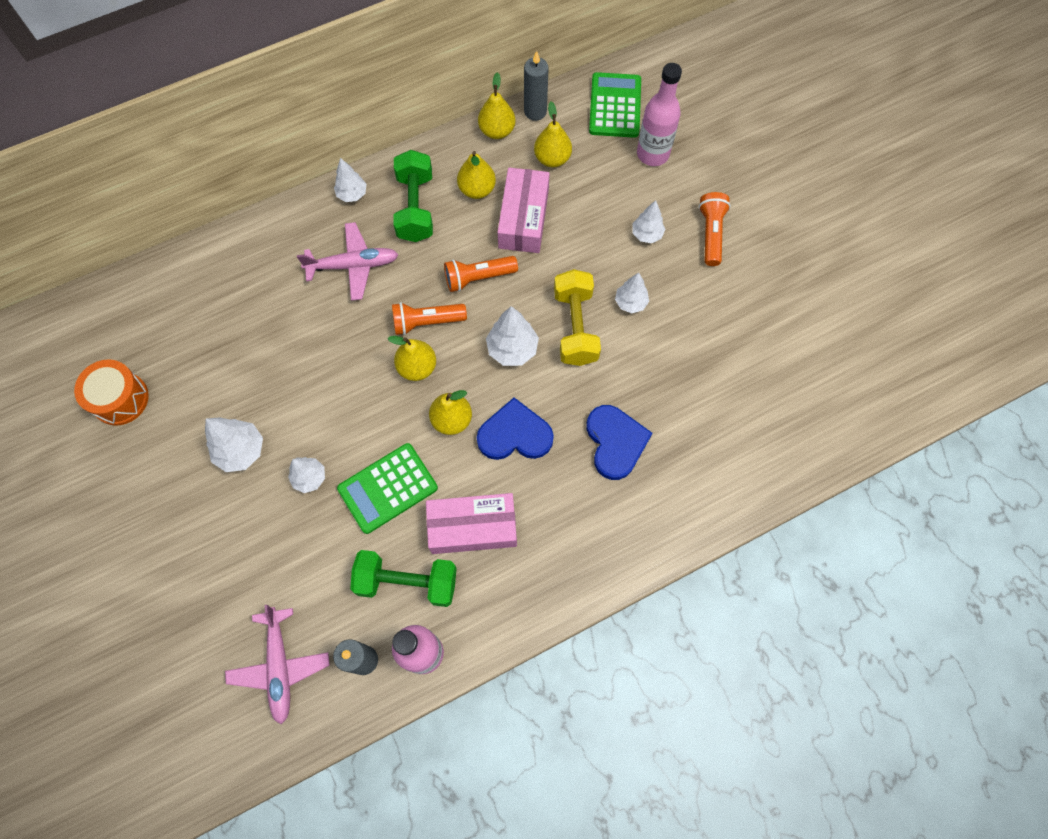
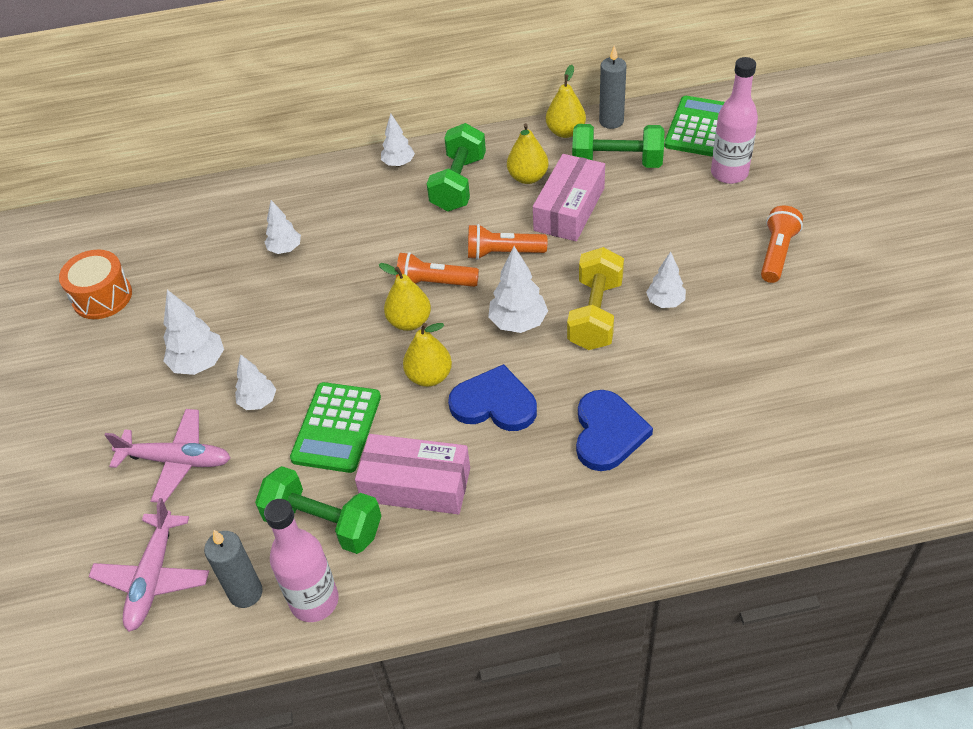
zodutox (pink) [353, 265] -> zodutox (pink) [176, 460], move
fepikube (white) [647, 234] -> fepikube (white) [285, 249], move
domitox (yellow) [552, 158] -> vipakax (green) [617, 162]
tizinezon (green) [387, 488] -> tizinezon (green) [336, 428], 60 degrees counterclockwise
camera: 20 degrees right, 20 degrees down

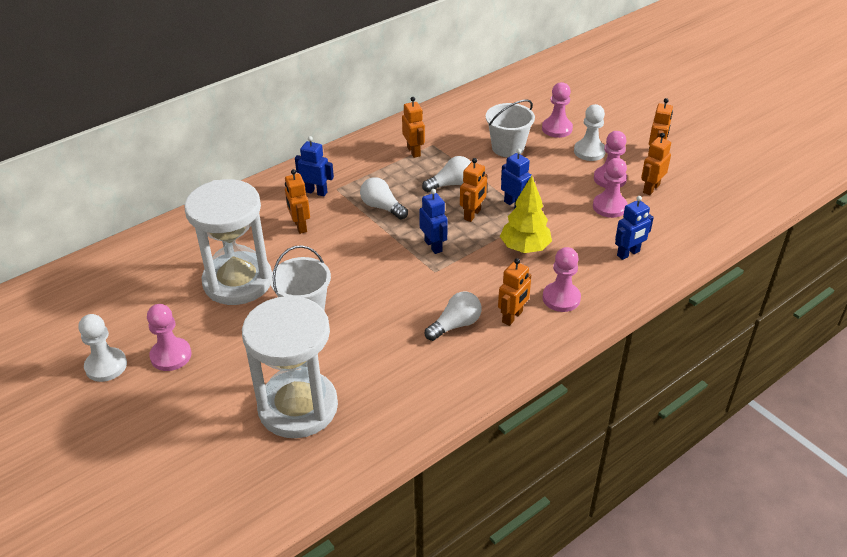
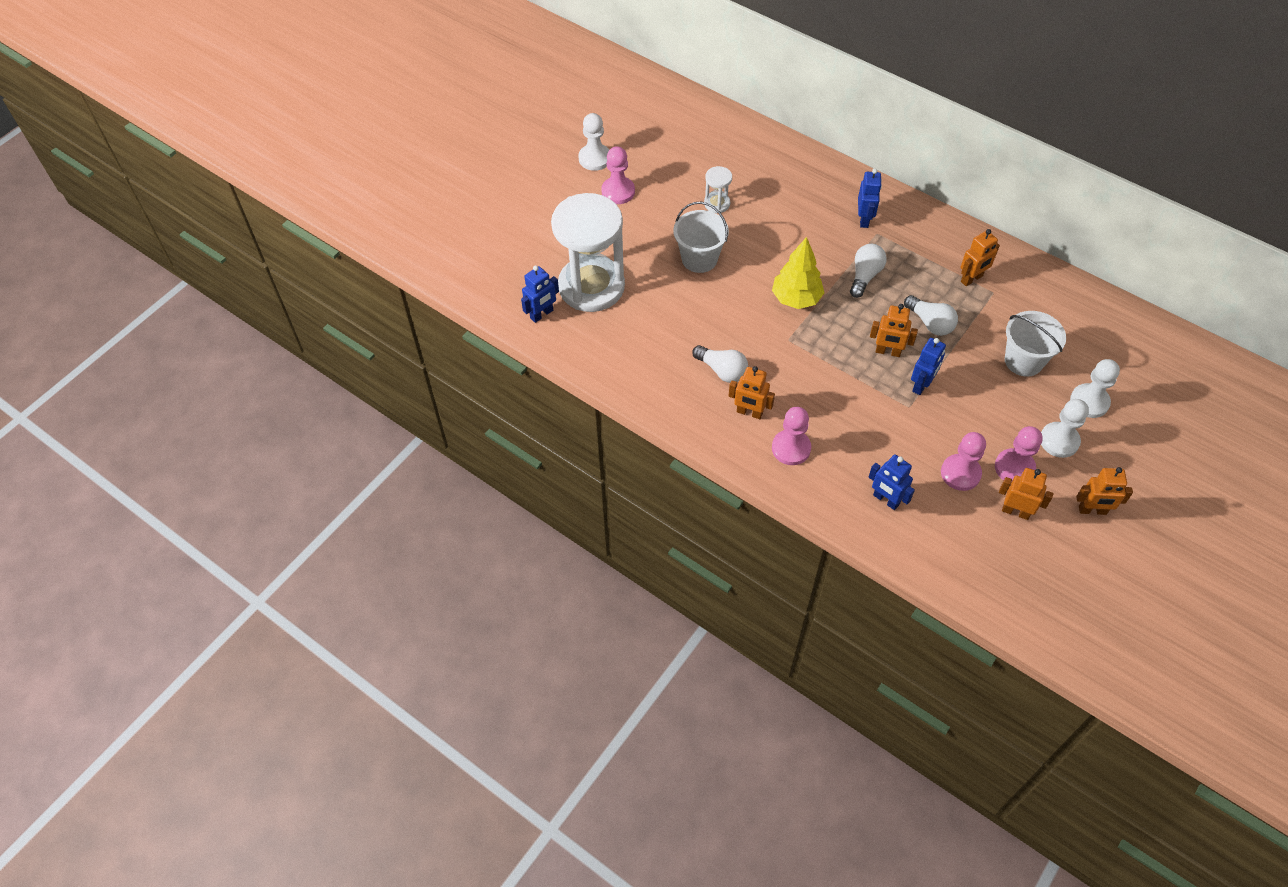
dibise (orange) [300, 226] -> none
dibise (blue) [433, 246] -> dibise (blue) [542, 314], move
fepikube (yellow) [524, 248] -> fepikube (yellow) [796, 298], move
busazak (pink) [557, 129] -> busazak (white) [1089, 402]
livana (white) [238, 281] -> livana (white) [717, 203], x0.41
camera: 75 degrees right, 15 degrees up

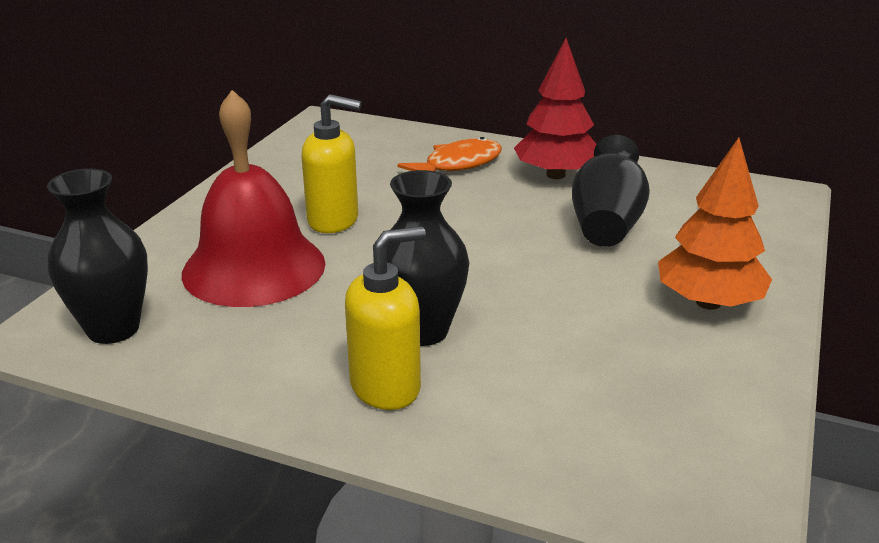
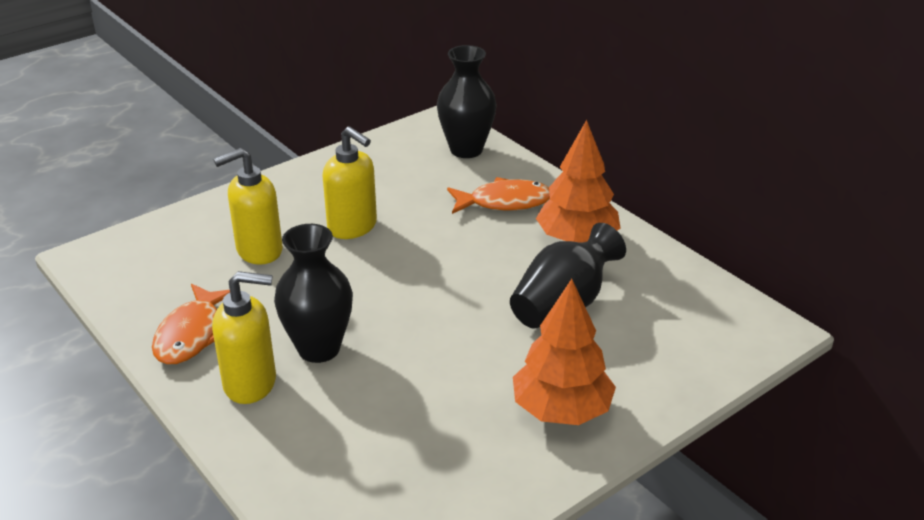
none -> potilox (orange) [192, 334]
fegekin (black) [113, 329] -> fegekin (black) [466, 150], move
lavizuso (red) [254, 267] -> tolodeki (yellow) [258, 251]
fepikube (red) [556, 175] -> fepikube (orange) [577, 239]
camera: 30 degrees right, 5 degrees up

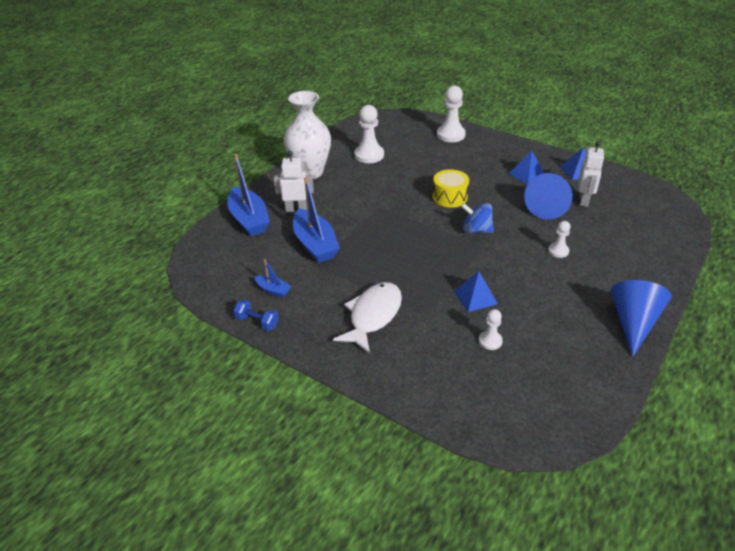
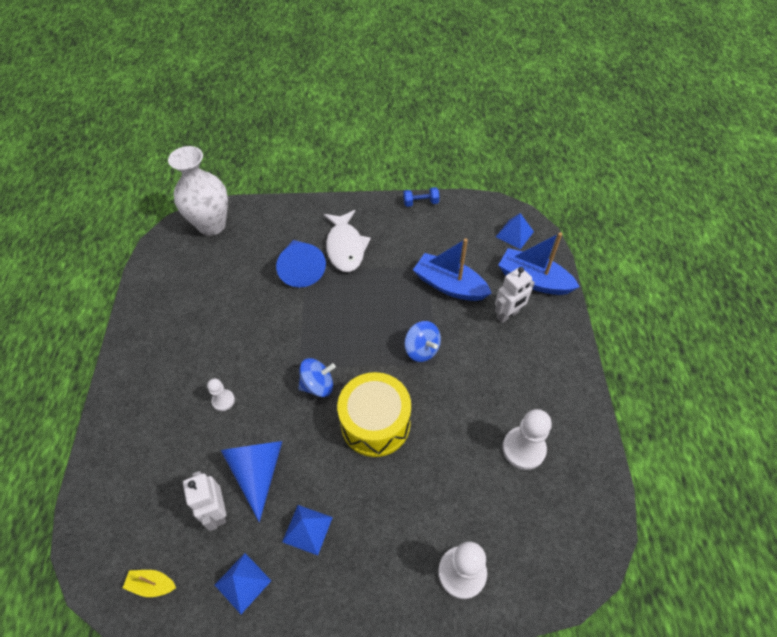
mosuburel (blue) [273, 290] -> none
busazak (white) [490, 341] -> none
none -> mosuburel (yellow) [152, 584]
none -> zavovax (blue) [421, 349]
fegekin (white) [310, 172] -> fegekin (white) [212, 225], move
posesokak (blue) [475, 297] -> posesokak (blue) [514, 234], move
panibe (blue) [633, 323] -> panibe (blue) [301, 269], move
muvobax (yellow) [449, 197] -> muvobax (yellow) [375, 423], x1.56
camera: 145 degrees right, 15 degrees up

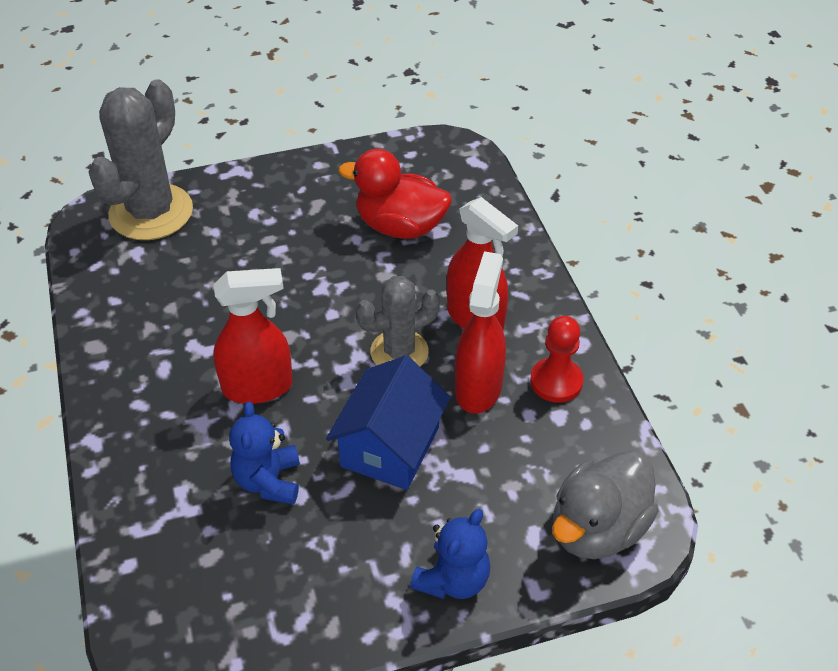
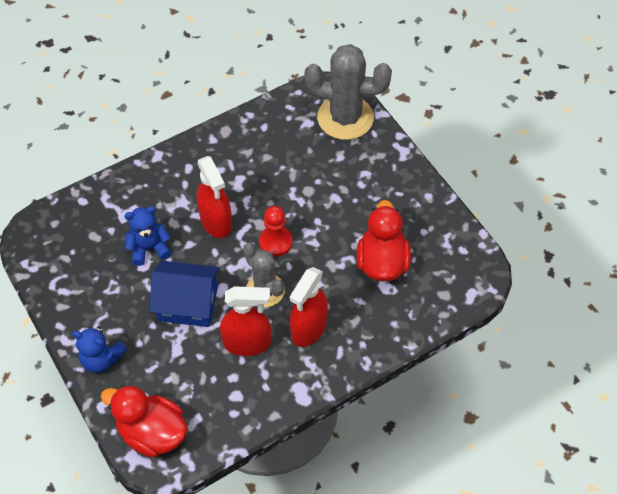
busazak (red) [556, 381] -> busazak (red) [275, 242], move
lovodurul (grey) [597, 528] -> lovodurul (red) [152, 432]
camera: 75 degrees right, 10 degrees up

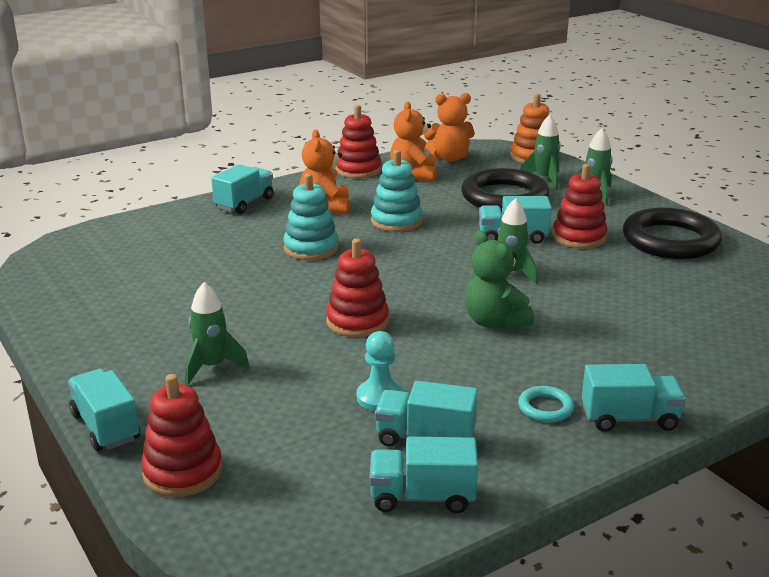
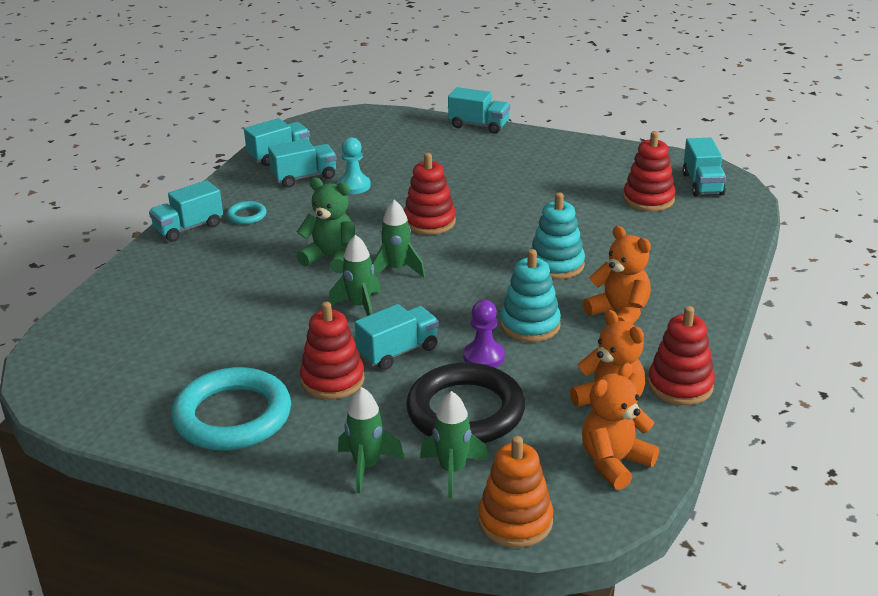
none -> busazak (purple) [484, 357]
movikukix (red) [183, 472] -> movikukix (red) [648, 199], move
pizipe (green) [212, 367] -> pizipe (green) [397, 269], move
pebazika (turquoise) [244, 203] -> pebazika (turquoise) [702, 184], move
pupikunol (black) [670, 240] -> pupikunol (turquoise) [232, 416]
camera: 145 degrees right, 5 degrees up

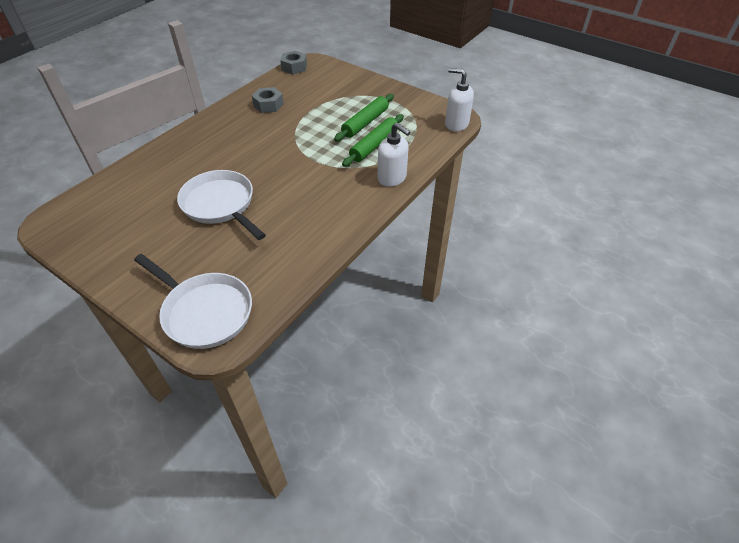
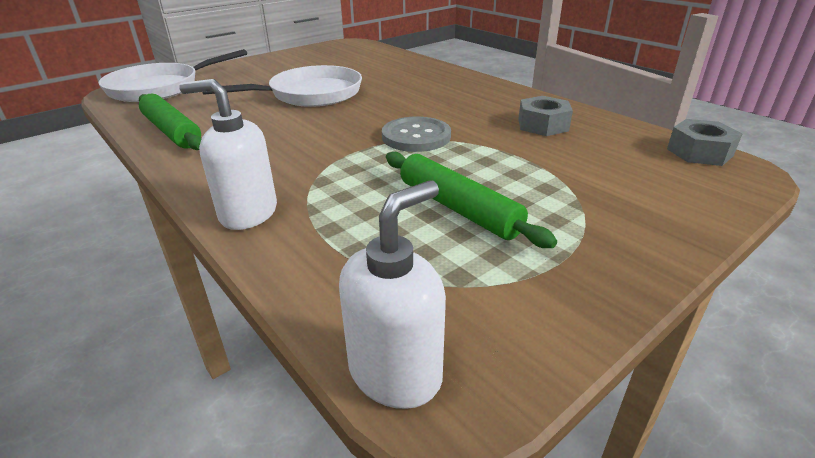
none -> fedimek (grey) [416, 136]
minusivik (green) [374, 145] -> minusivik (green) [172, 131], move
tolodeki (white) [392, 178] -> tolodeki (white) [248, 213], 45 degrees clockwise
camera: 105 degrees right, 15 degrees down

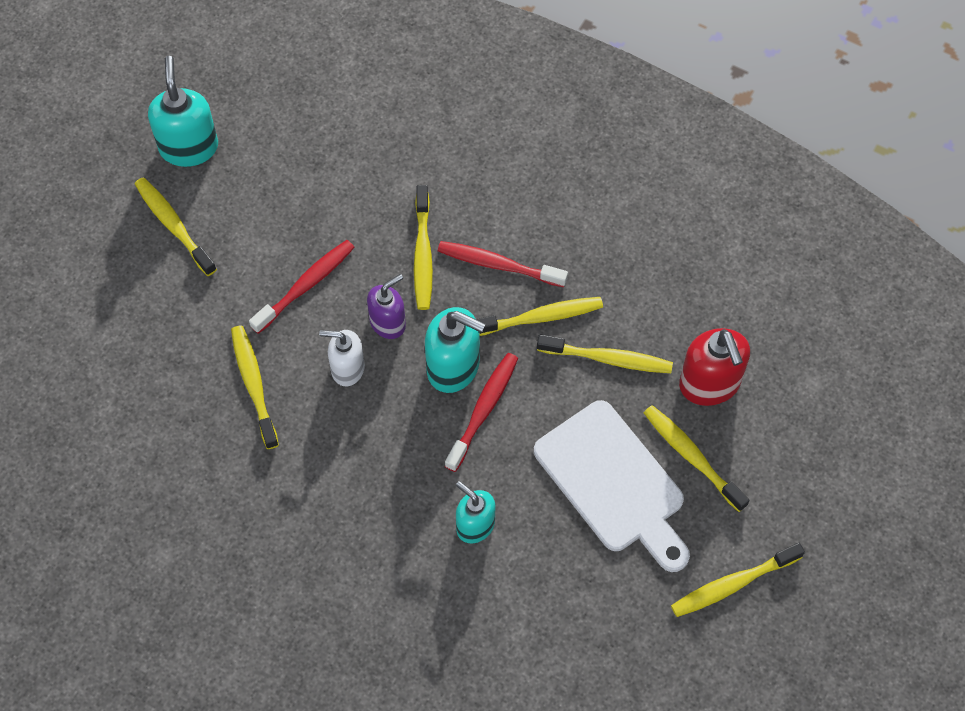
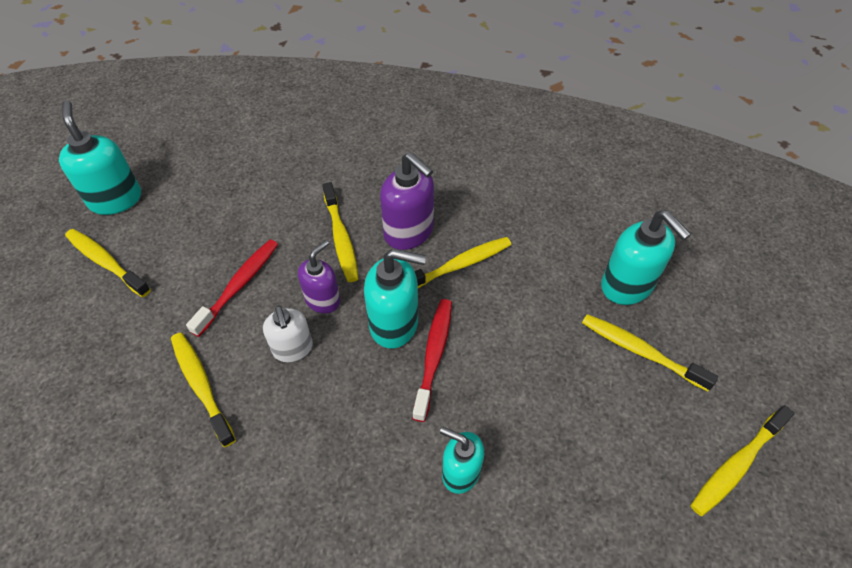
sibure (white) [613, 483] -> none
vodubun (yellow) [608, 359] -> none
vodubun (red) [498, 264] -> tolodeki (purple) [409, 232]
tolodeki (red) [710, 384] -> tolodeki (turquoise) [627, 286]
tolodeki (white) [347, 368] -> tolodeki (white) [293, 349], 105 degrees counterclockwise
camera: 15 degrees left, 10 degrees down

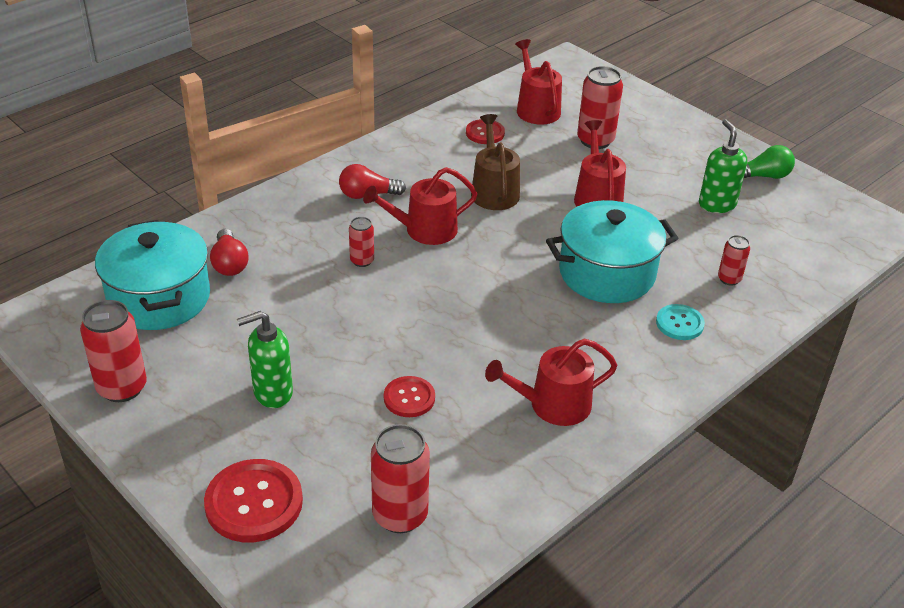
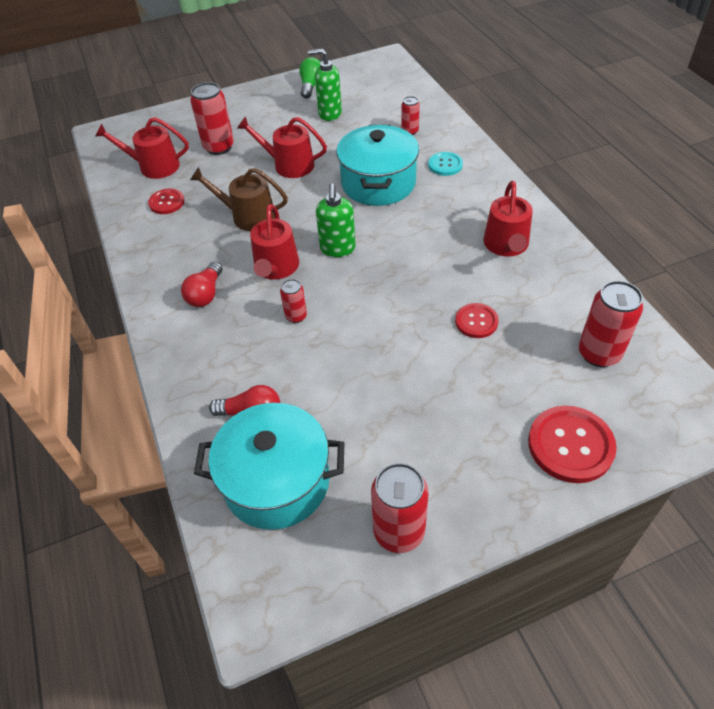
tolodeki (green) [272, 393] -> tolodeki (green) [337, 249], move
camera: 65 degrees left, 10 degrees up

